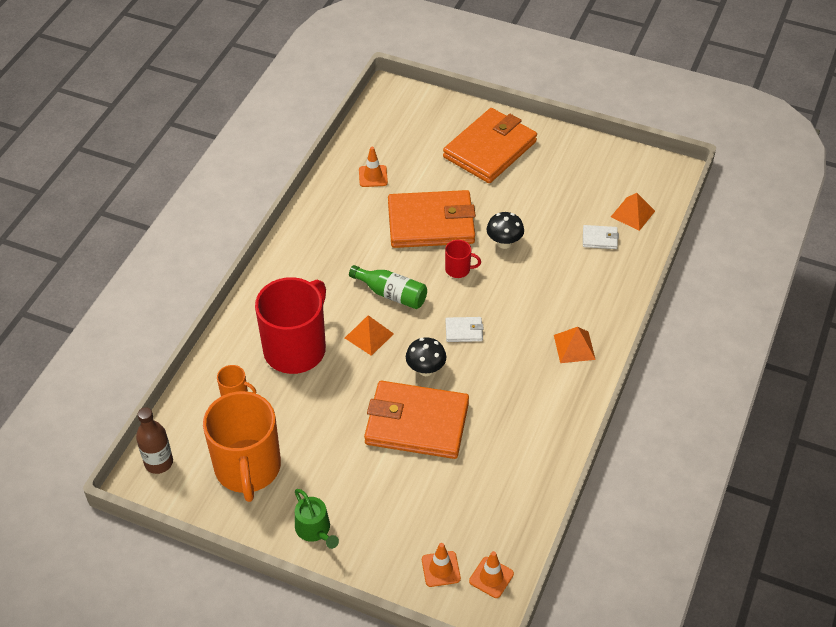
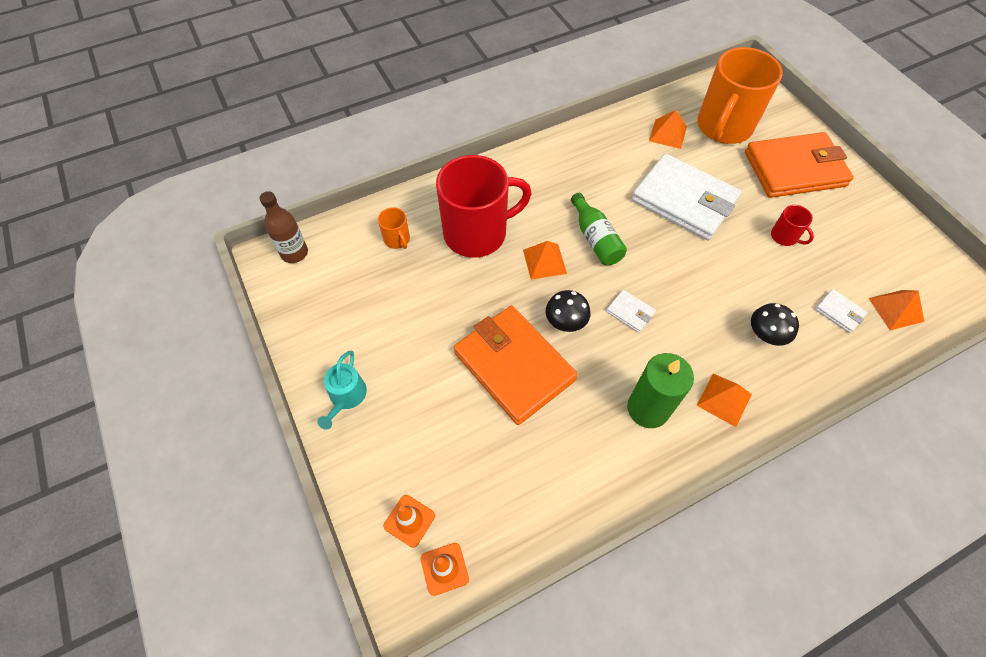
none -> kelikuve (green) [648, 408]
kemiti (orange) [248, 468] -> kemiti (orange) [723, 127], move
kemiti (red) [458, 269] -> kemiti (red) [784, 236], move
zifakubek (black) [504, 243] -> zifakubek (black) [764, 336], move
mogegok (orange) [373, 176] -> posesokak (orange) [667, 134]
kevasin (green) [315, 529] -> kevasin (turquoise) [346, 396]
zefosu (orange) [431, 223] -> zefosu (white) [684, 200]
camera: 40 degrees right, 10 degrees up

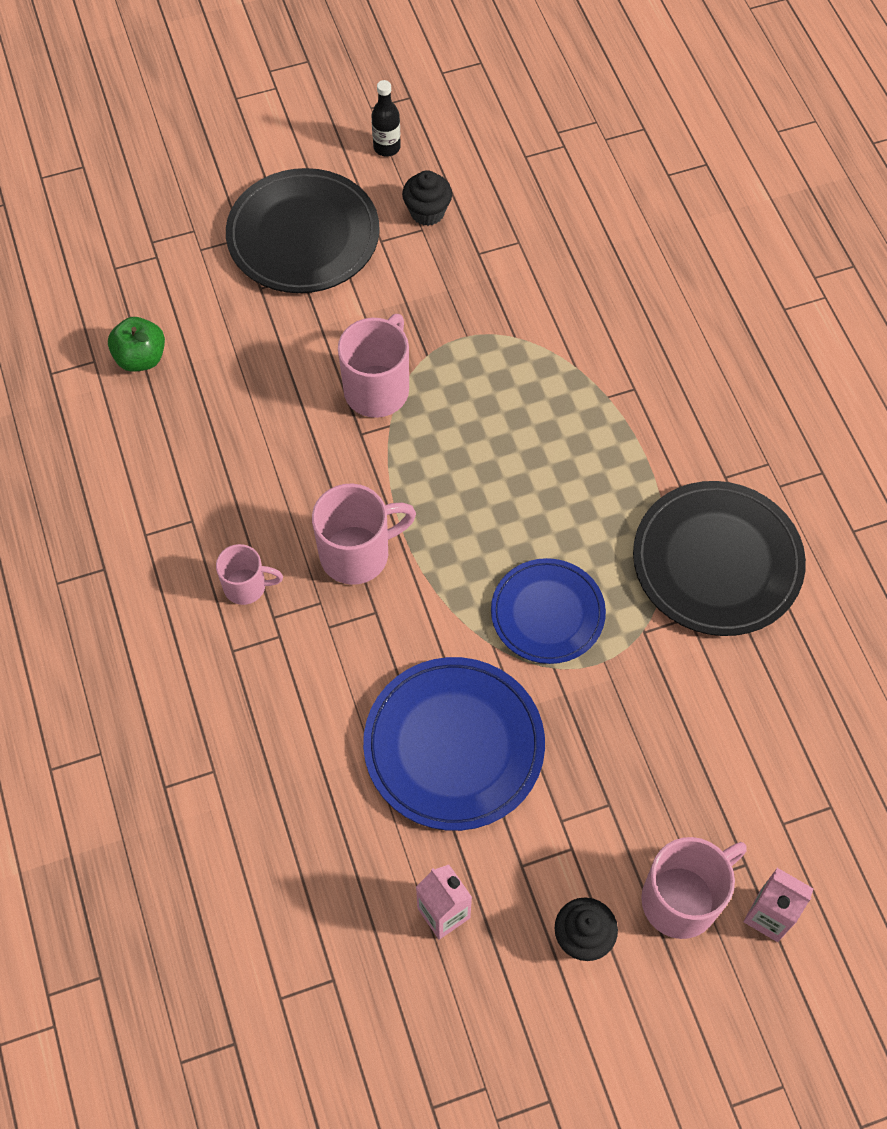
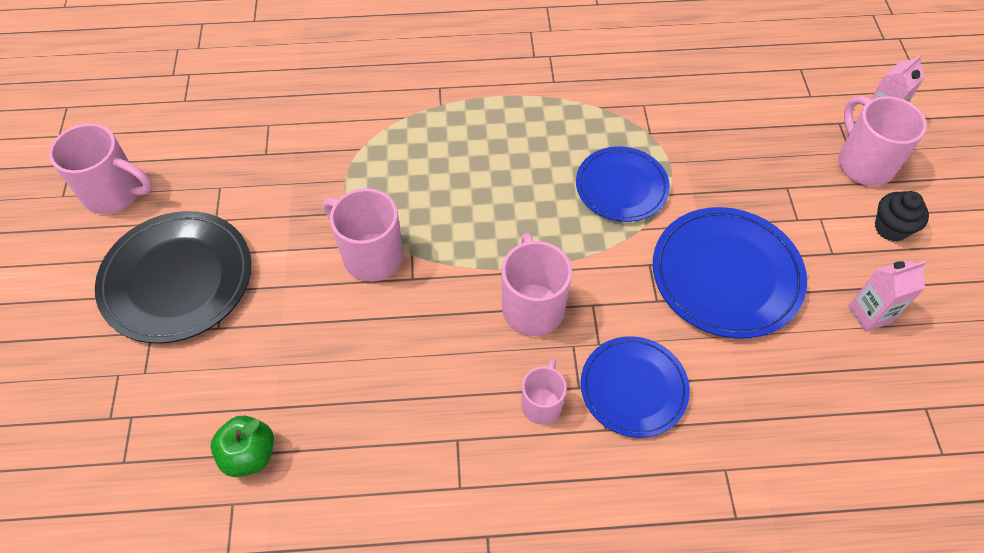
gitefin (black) [427, 212] -> none
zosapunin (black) [717, 562] -> none
none -> zosapunin (blue) [633, 388]
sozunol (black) [387, 147] -> kemiti (pink) [115, 193]
camera: 75 degrees left, 5 degrees down

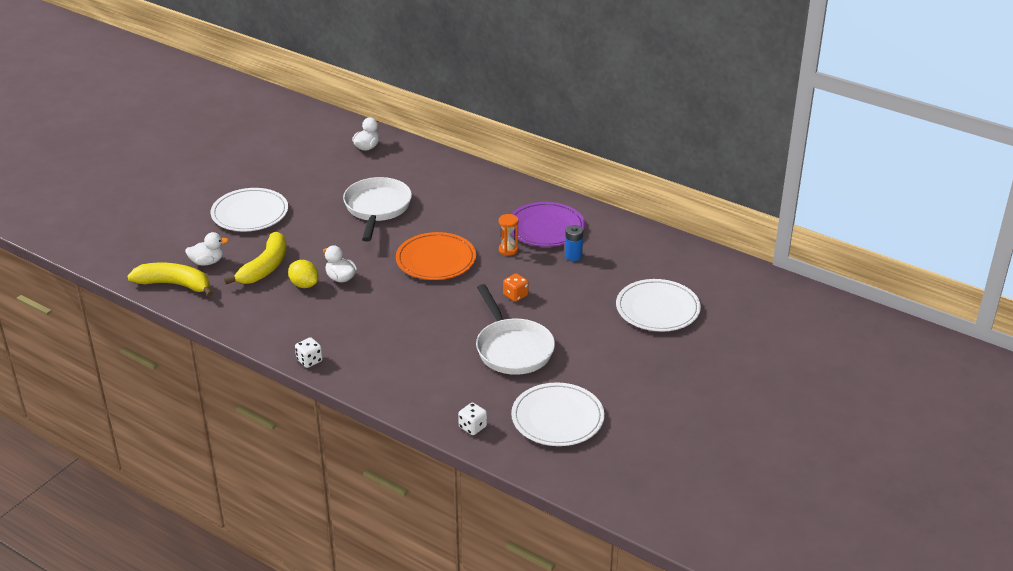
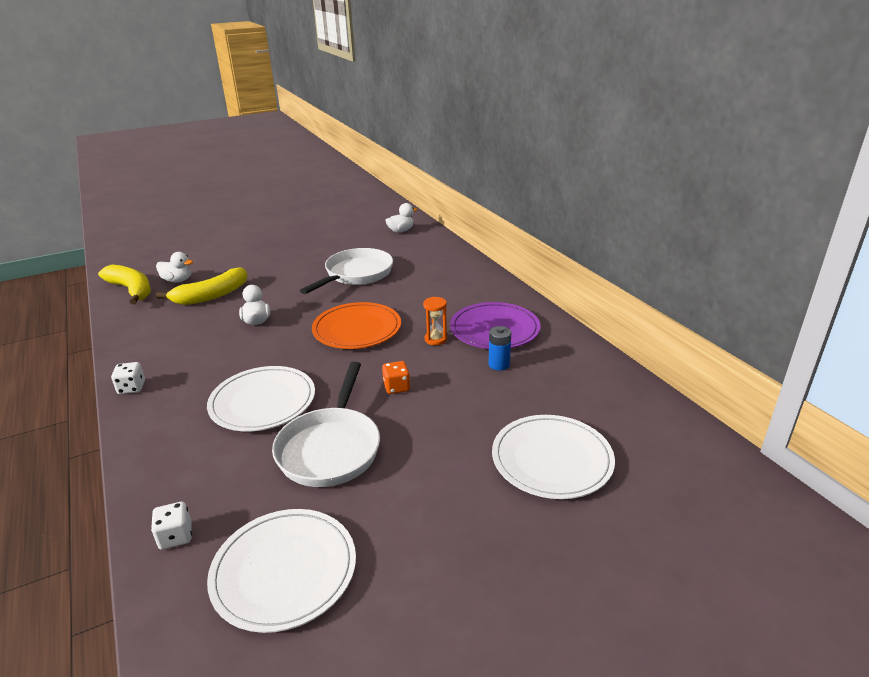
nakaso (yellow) [304, 285] -> none
zosapunin (white) [250, 213] -> zosapunin (white) [263, 402], move
camera: 30 degrees right, 5 degrees down

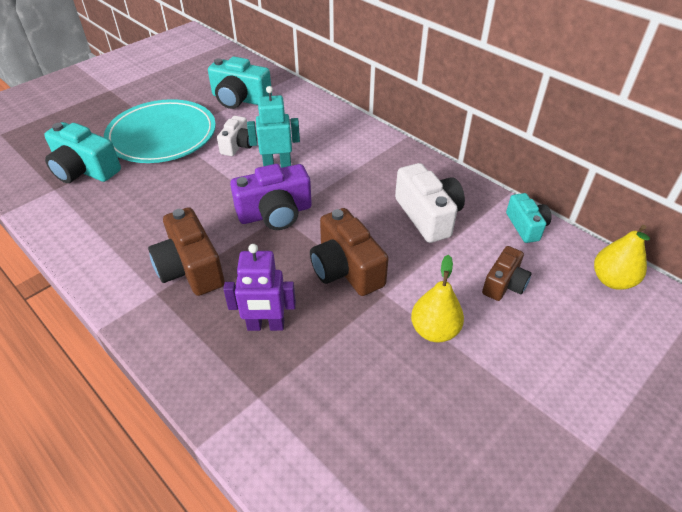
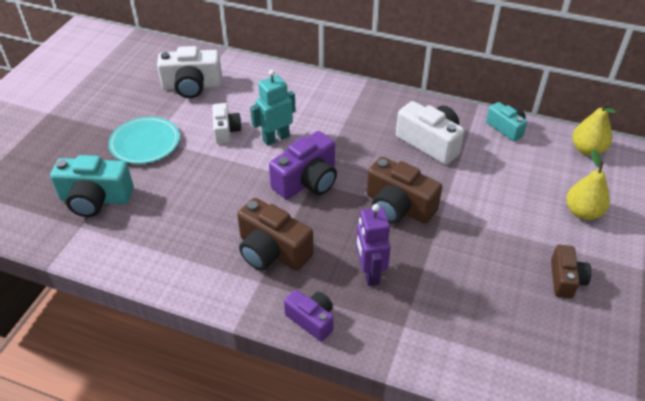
none -> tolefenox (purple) [311, 320]
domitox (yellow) [434, 330] -> domitox (yellow) [582, 212], move
tolefenox (brown) [504, 284] -> tolefenox (brown) [565, 279], move
tolefenox (turquoise) [240, 99] -> tolefenox (white) [192, 86]
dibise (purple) [266, 326] -> dibise (purple) [369, 273], 105 degrees clockwise
zosapunin (turquoise) [162, 135] -> zosapunin (turquoise) [145, 143], x0.63
camera: 25 degrees left, 0 degrees up

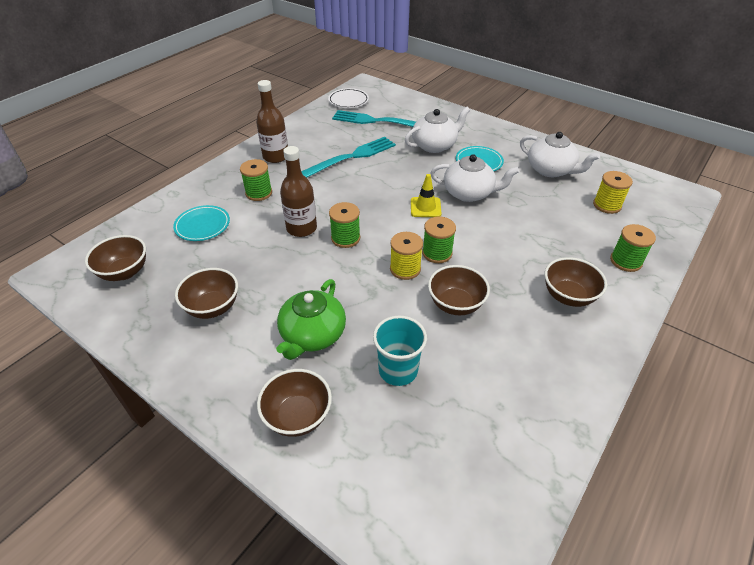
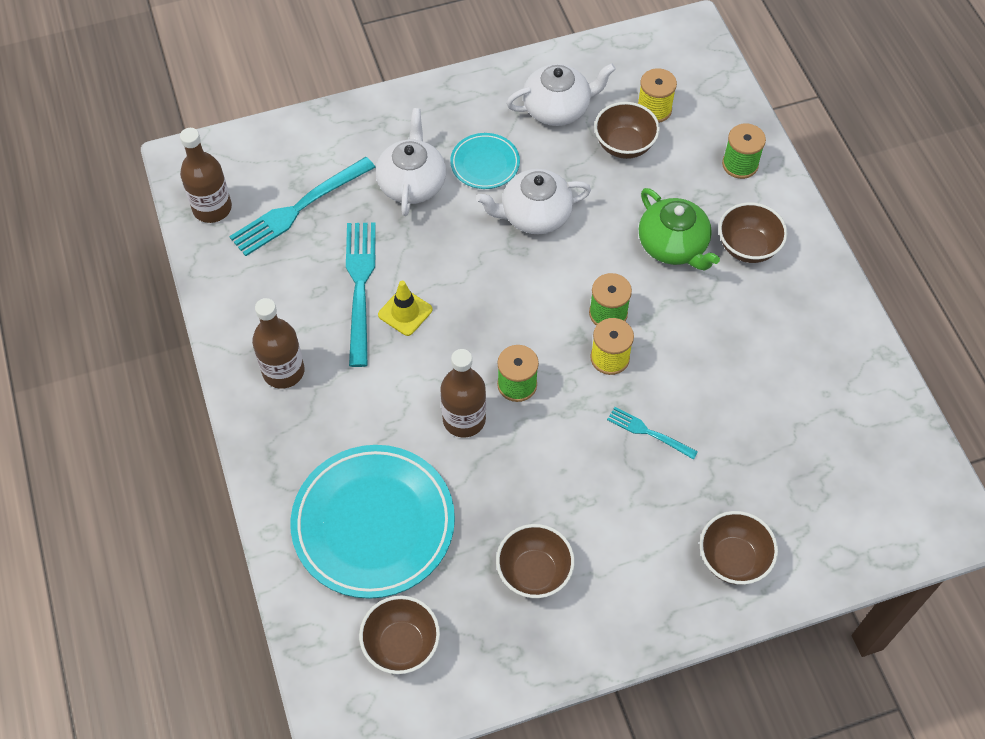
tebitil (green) [259, 193] -> none
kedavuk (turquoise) [398, 370] -> none
none -> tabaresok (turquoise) [648, 432]
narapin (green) [312, 335] -> narapin (green) [673, 246], move
mogegok (yellow) [425, 207] -> mogegok (yellow) [405, 312], move
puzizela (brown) [455, 304] -> puzizela (brown) [624, 145], move
zosapunin (white) [348, 101] -> sozunol (brown) [212, 208]
narapin (white) [469, 193] -> narapin (white) [534, 215], 150 degrees counterclockwise
zosapunin (turquoise) [202, 225] -> zosapunin (turquoise) [373, 524], x2.02
camera: 55 degrees left, 15 degrees up

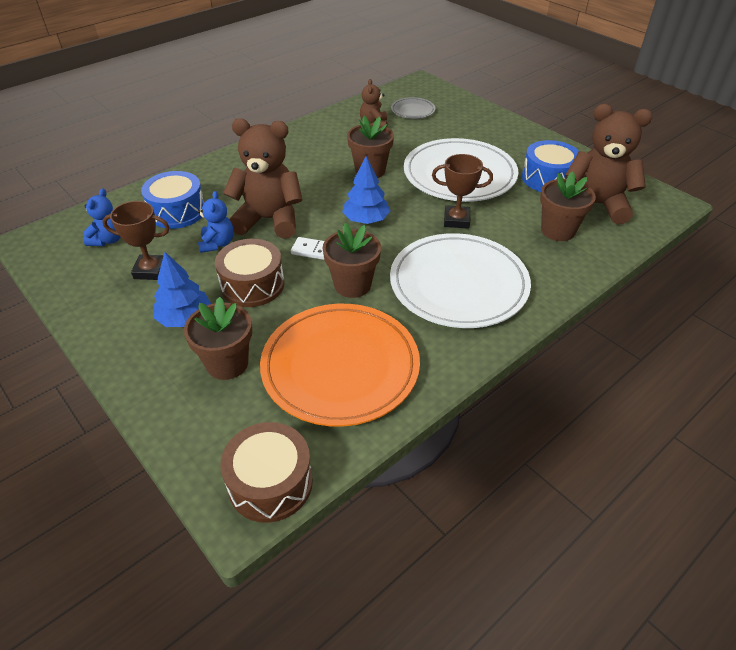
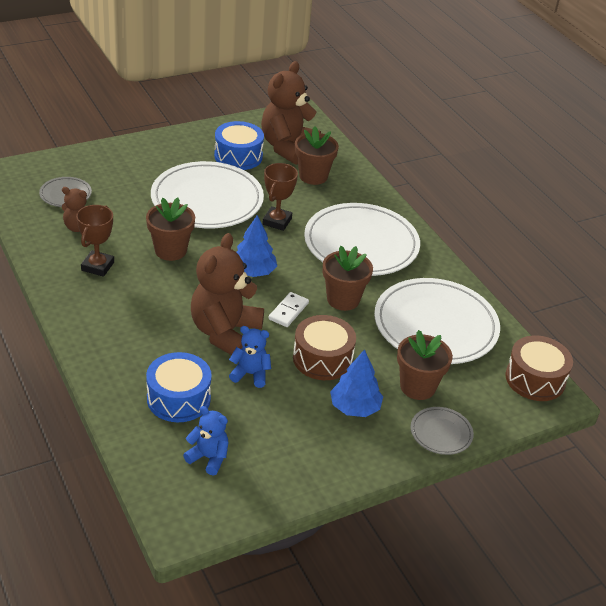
none -> zosapunin (grey) [441, 433]
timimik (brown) [151, 270] -> timimik (brown) [97, 266], move
zosapunin (orange) [340, 367] -> zosapunin (white) [435, 325]
camera: 80 degrees left, 5 degrees down

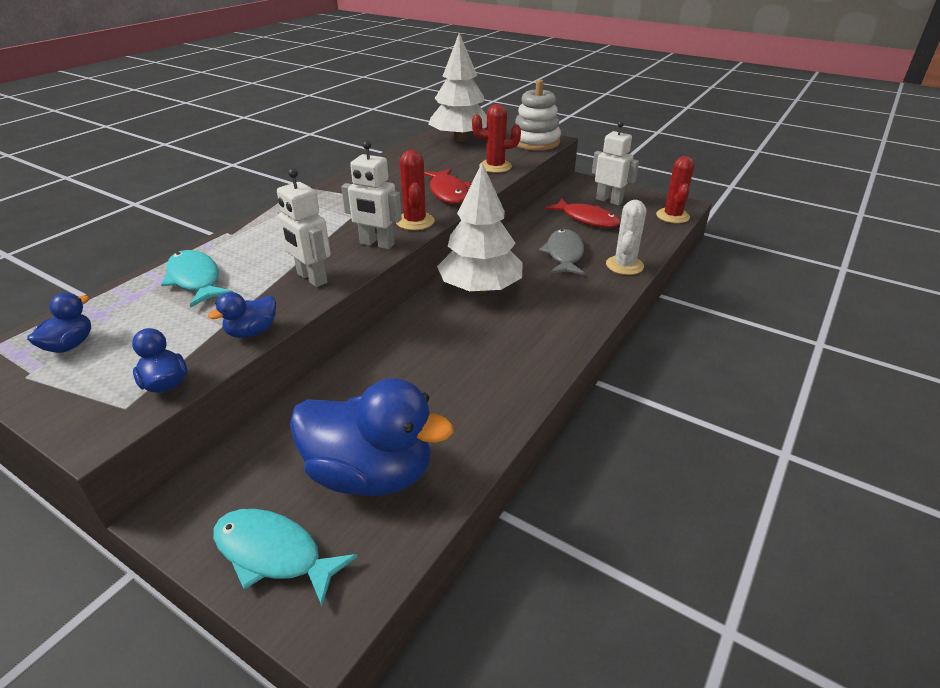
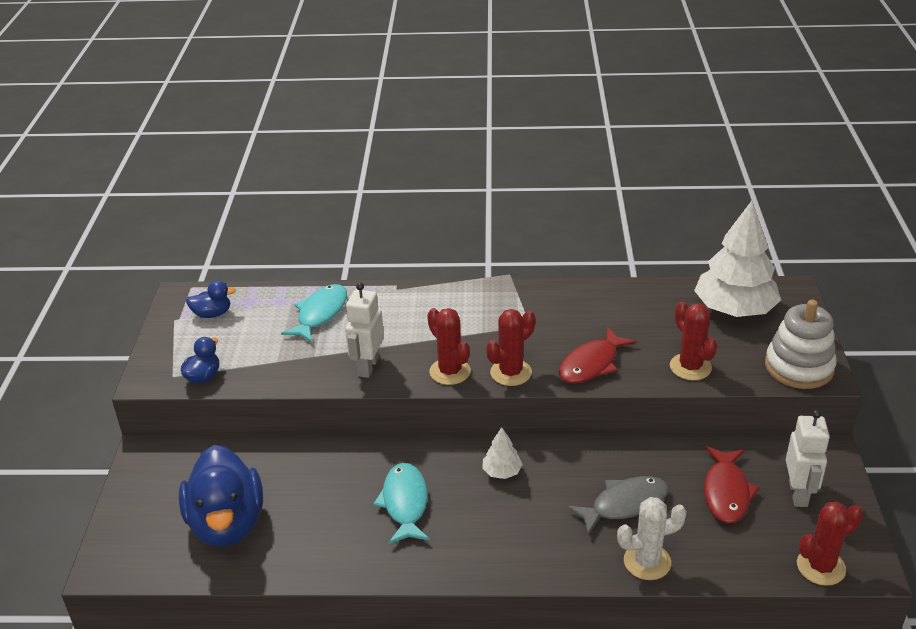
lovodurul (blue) [252, 332] -> none
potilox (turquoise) [273, 554] -> potilox (turquoise) [405, 503], move
dibise (white) [377, 244] -> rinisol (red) [450, 371]
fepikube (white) [480, 288] -> fepikube (white) [502, 472], x0.44
camera: 60 degrees right, 0 degrees up

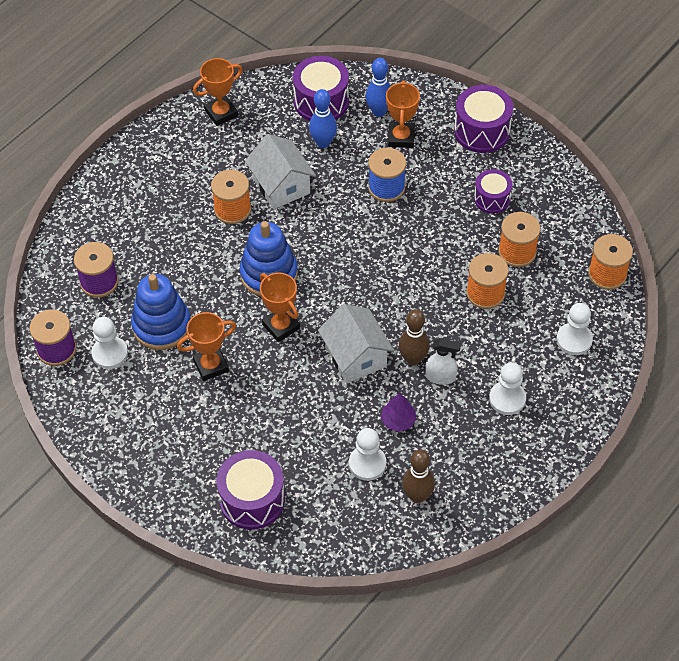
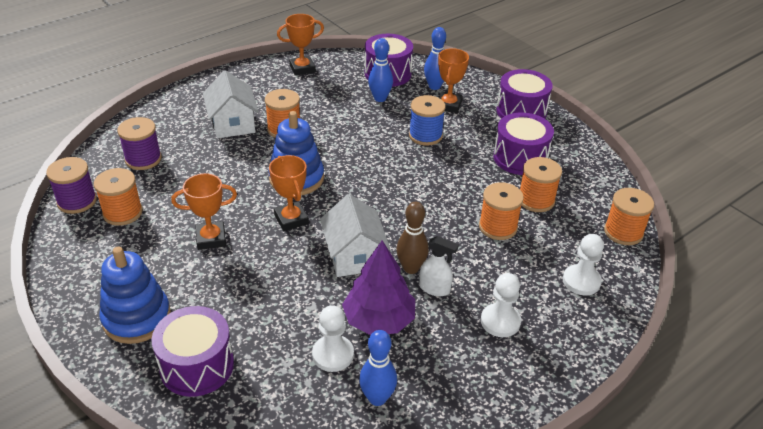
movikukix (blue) [161, 325] -> movikukix (blue) [137, 318], move
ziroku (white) [281, 186] -> ziroku (white) [233, 124], move
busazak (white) [110, 353] -> tebitil (orange) [123, 213]
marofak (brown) [417, 496] -> marofak (blue) [377, 398]
fepikube (purple) [398, 420] -> fepikube (purple) [379, 320], x1.89
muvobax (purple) [492, 199] -> muvobax (purple) [520, 158], x1.59
camera: 10 degrees right, 15 degrees down

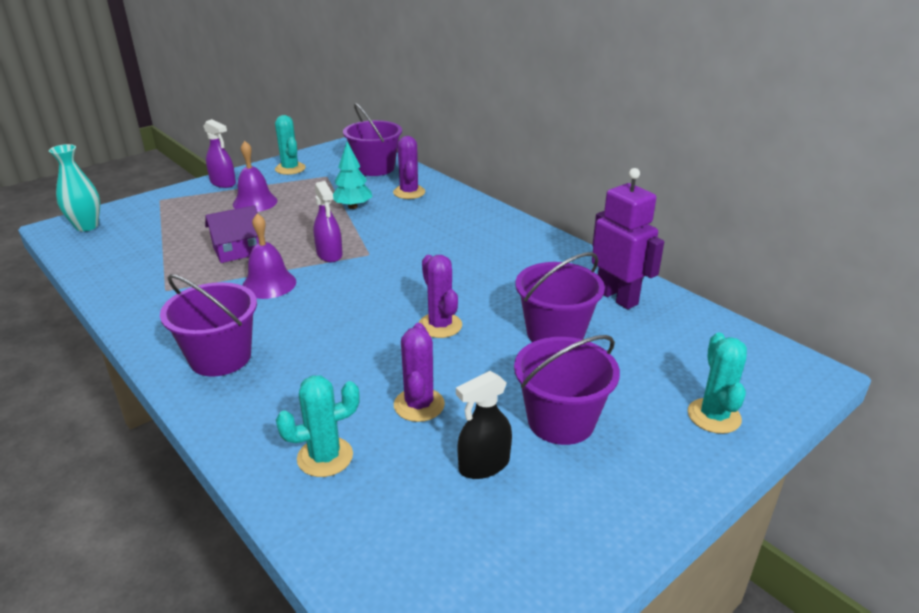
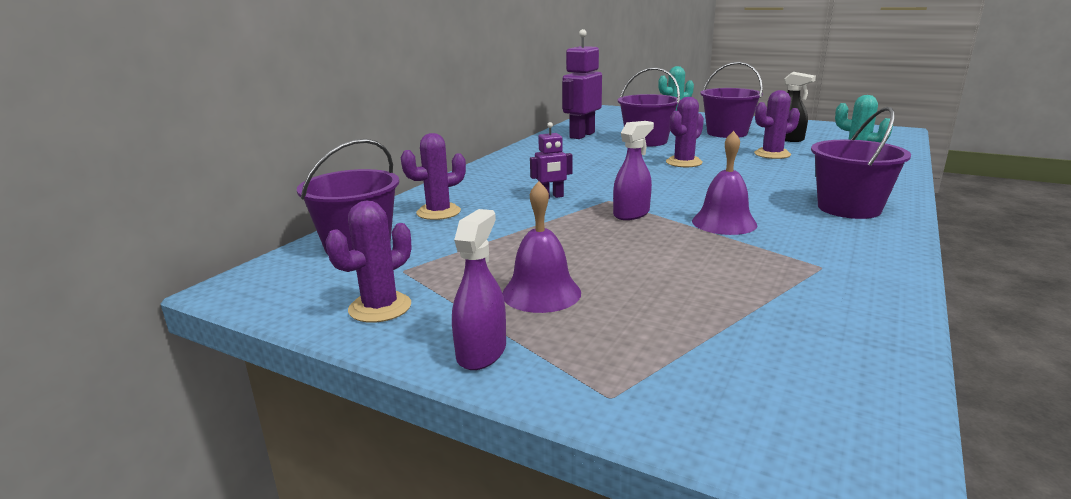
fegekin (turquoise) [87, 226] -> none
ziroku (purple) [238, 250] -> none
fepikube (turquoise) [352, 207] -> none
none -> dibise (purple) [551, 197]
rinisol (turquoise) [290, 169] -> rinisol (purple) [380, 307]
camera: 110 degrees left, 10 degrees down

